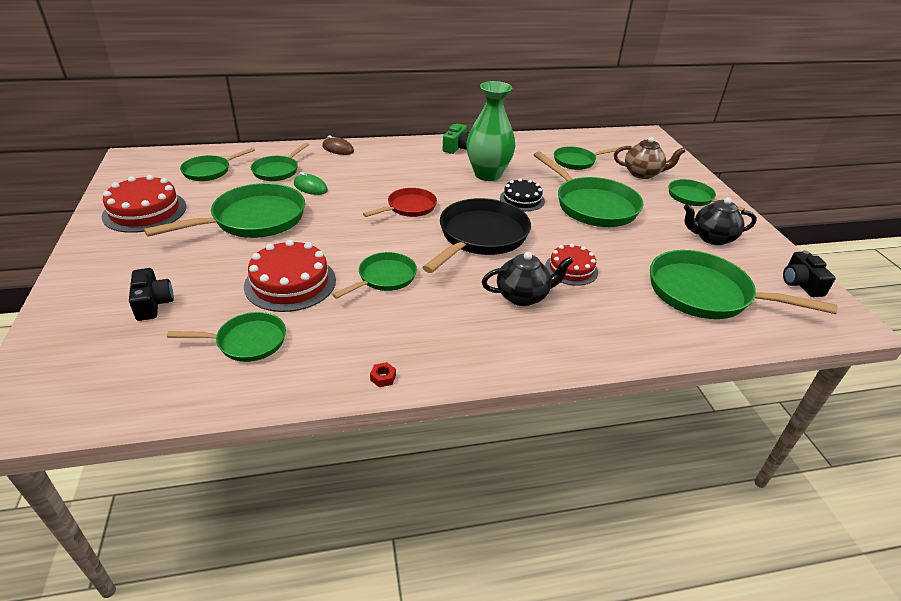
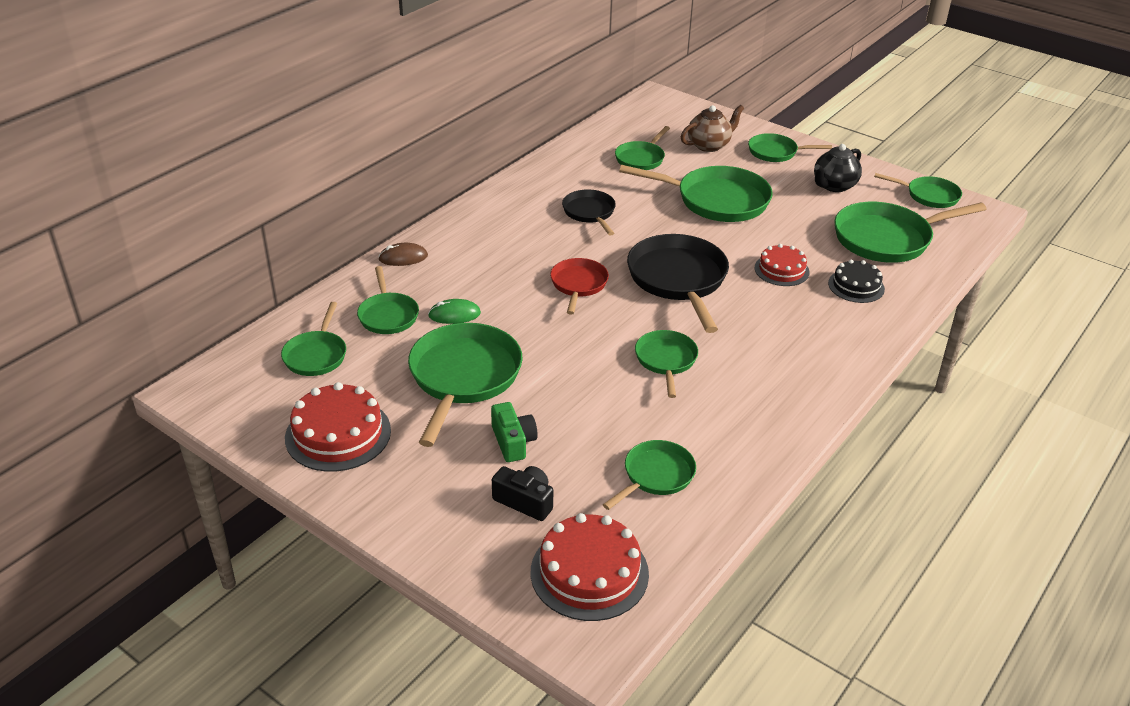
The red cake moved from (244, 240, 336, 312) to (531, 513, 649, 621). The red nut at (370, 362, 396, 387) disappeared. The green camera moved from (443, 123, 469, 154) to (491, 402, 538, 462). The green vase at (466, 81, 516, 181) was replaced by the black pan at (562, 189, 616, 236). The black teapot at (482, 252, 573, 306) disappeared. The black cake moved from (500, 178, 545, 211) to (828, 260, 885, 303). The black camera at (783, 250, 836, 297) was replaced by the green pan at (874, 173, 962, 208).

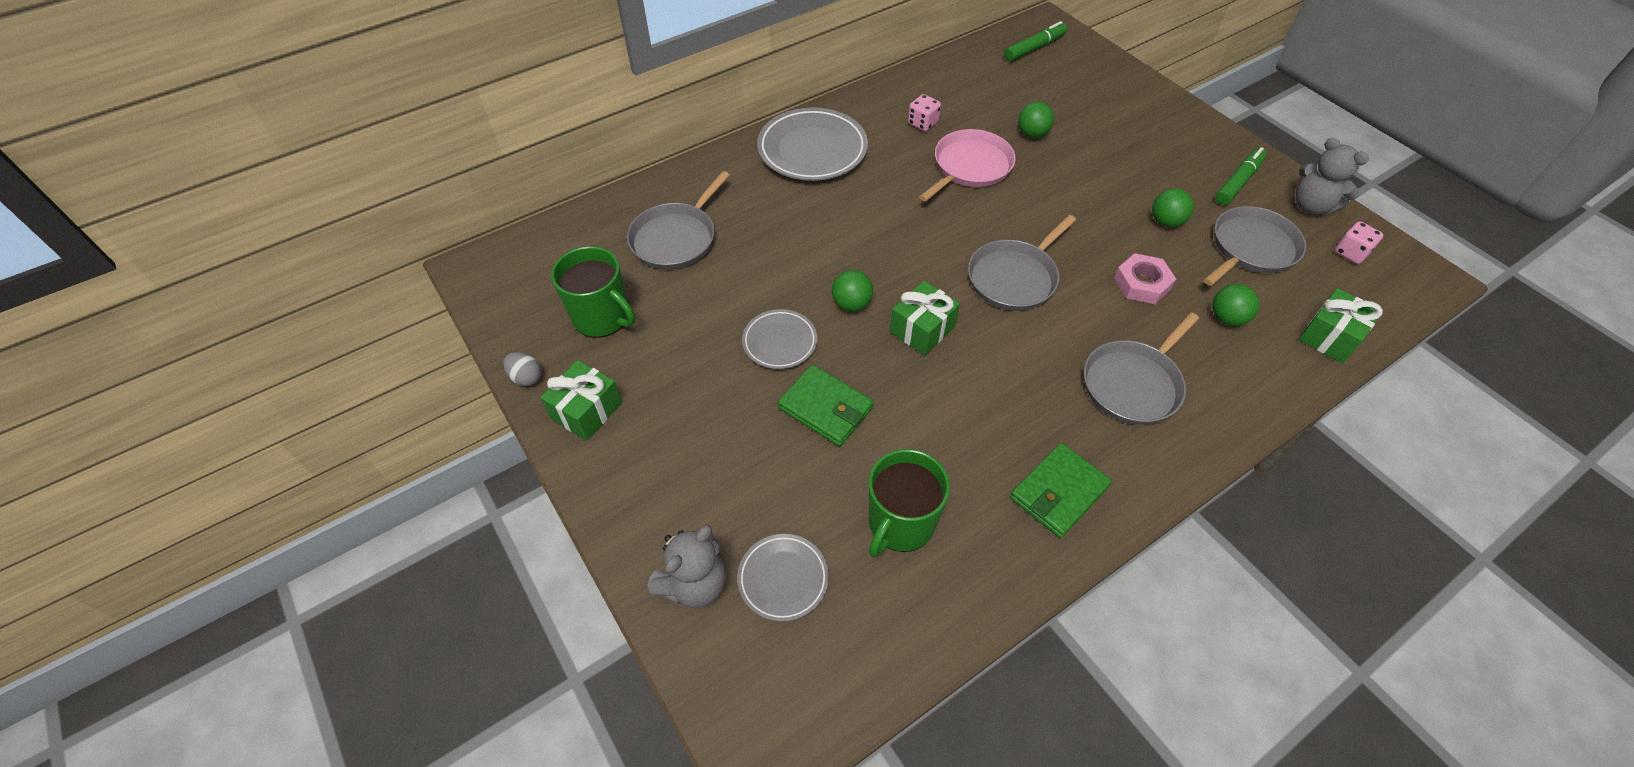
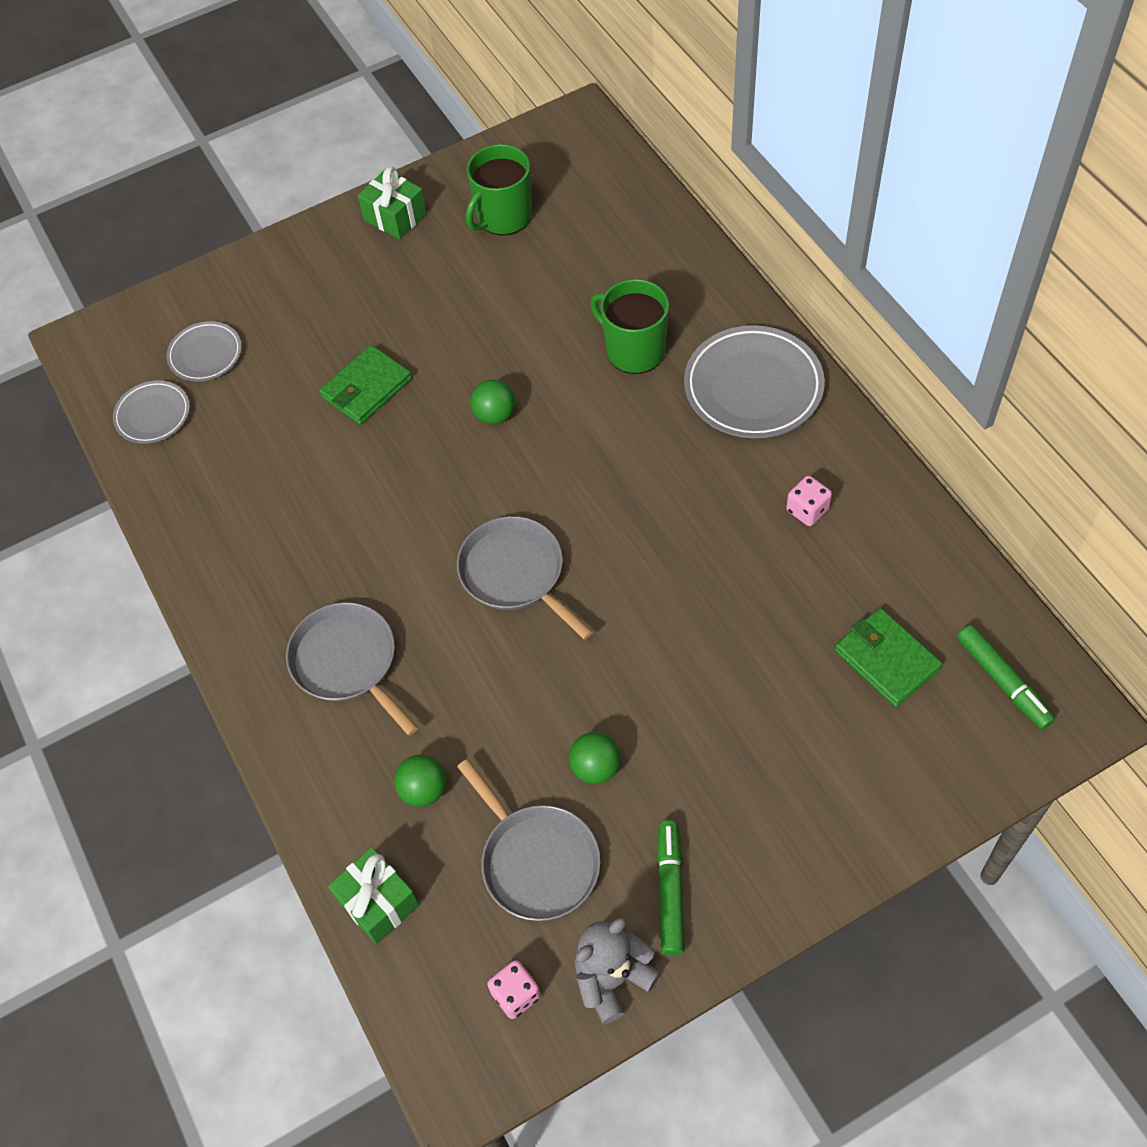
The grey egg at (503, 352, 541, 386) disappeared. The grey pan at (627, 171, 730, 269) disappeared. The grey teddy bear at (648, 525, 726, 608) disappeared. The grey plate moved from (742, 309, 817, 369) to (113, 380, 190, 444). The green mug moved from (869, 449, 950, 557) to (590, 279, 669, 374). The green gift at (890, 281, 960, 355) disappeared. The pink pan at (919, 129, 1016, 202) disappeared. The green wallet moved from (1010, 443, 1112, 538) to (835, 608, 942, 707). The green ball at (1018, 102, 1054, 138) disappeared. The pink nut at (1114, 253, 1176, 304) disappeared. The green marker at (1215, 147, 1267, 205) turned 135 degrees counterclockwise.

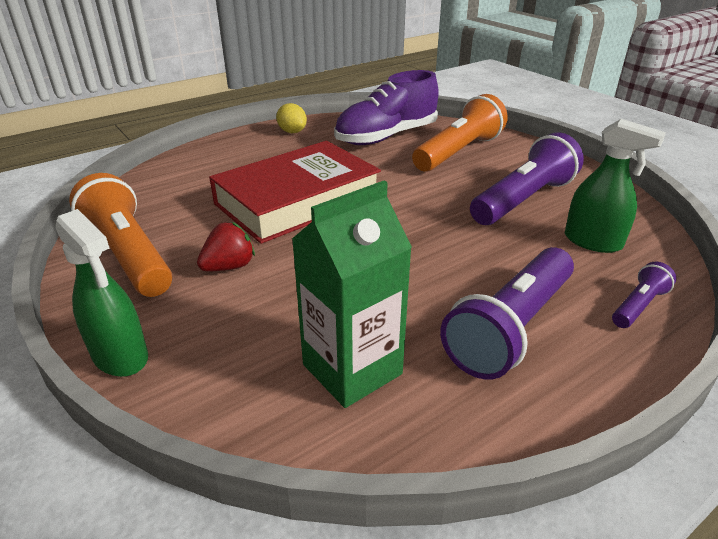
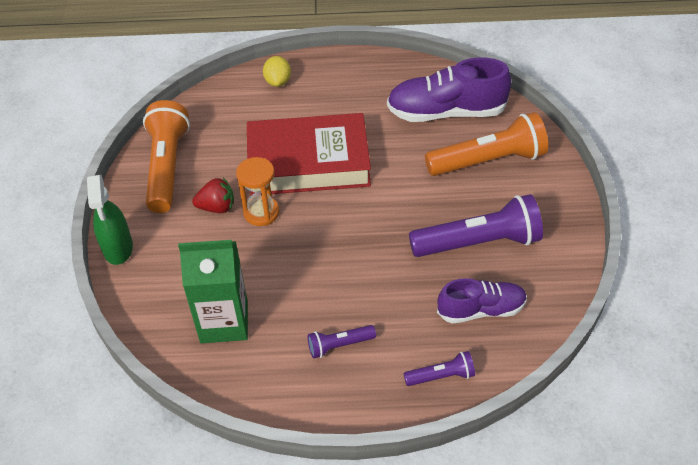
The yellow lemon moved from (276, 103, 307, 133) to (263, 56, 291, 87). The purple flashlight at (440, 247, 574, 380) changed to 0.48 times the size. The green spray bottle at (565, 119, 666, 253) was replaced by the purple shoe at (437, 278, 527, 324). The orange hourglass at (236, 157, 279, 226) appeared.

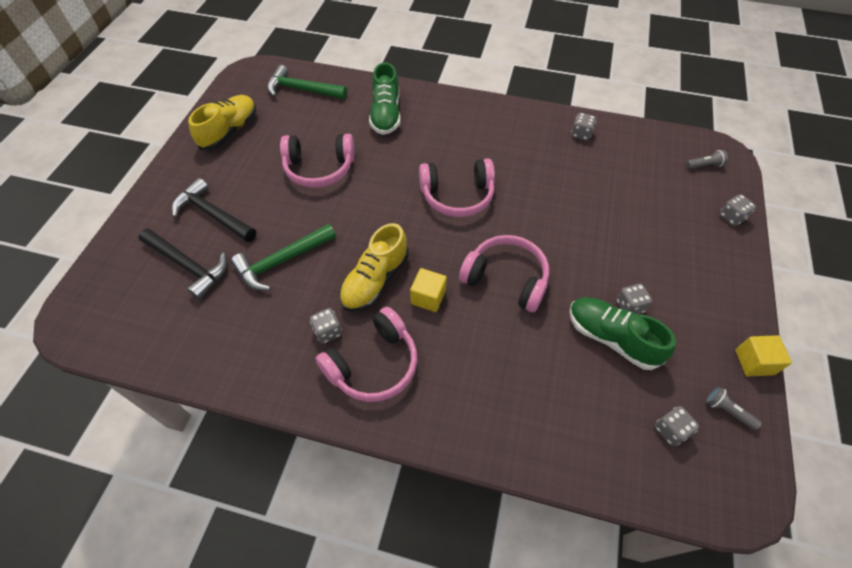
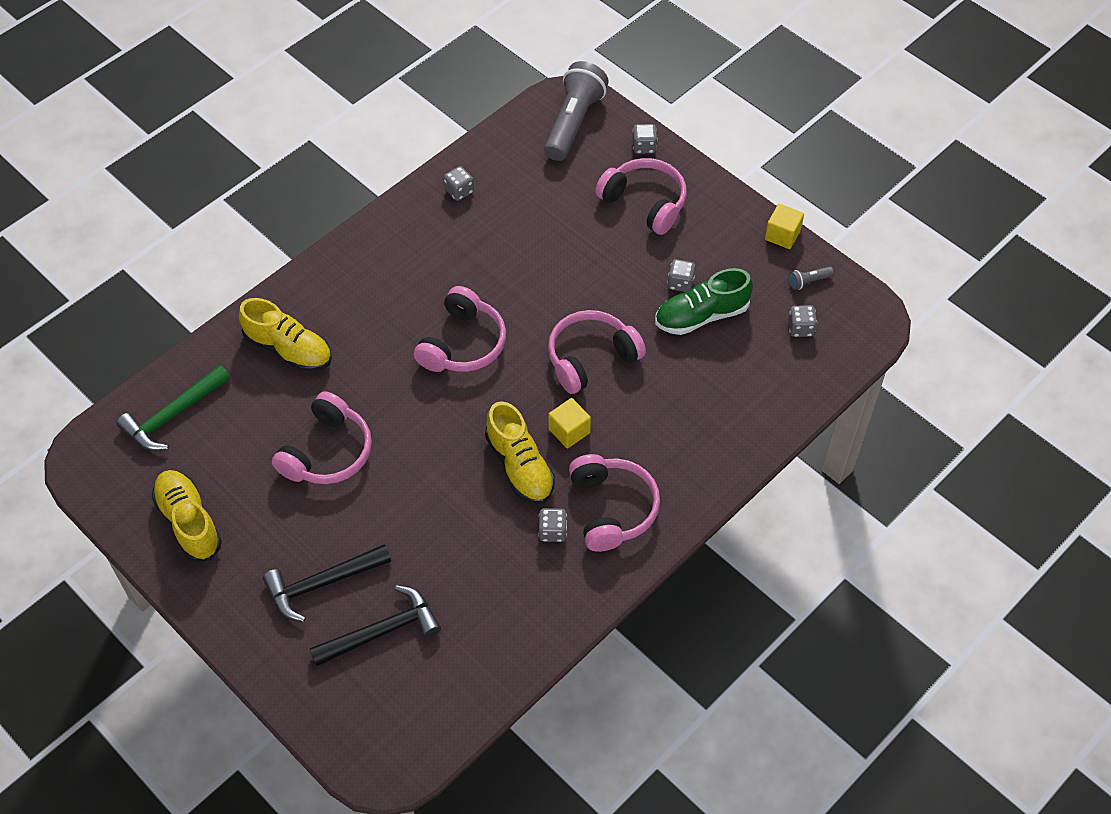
The green hammer at (231, 224, 336, 290) disappeared. The green shoe at (369, 62, 401, 135) became the yellow shoe at (239, 298, 332, 372). The grey flashlight at (686, 150, 728, 169) changed to 2.47 times the size. The pink headphones at (595, 158, 687, 235) appeared.

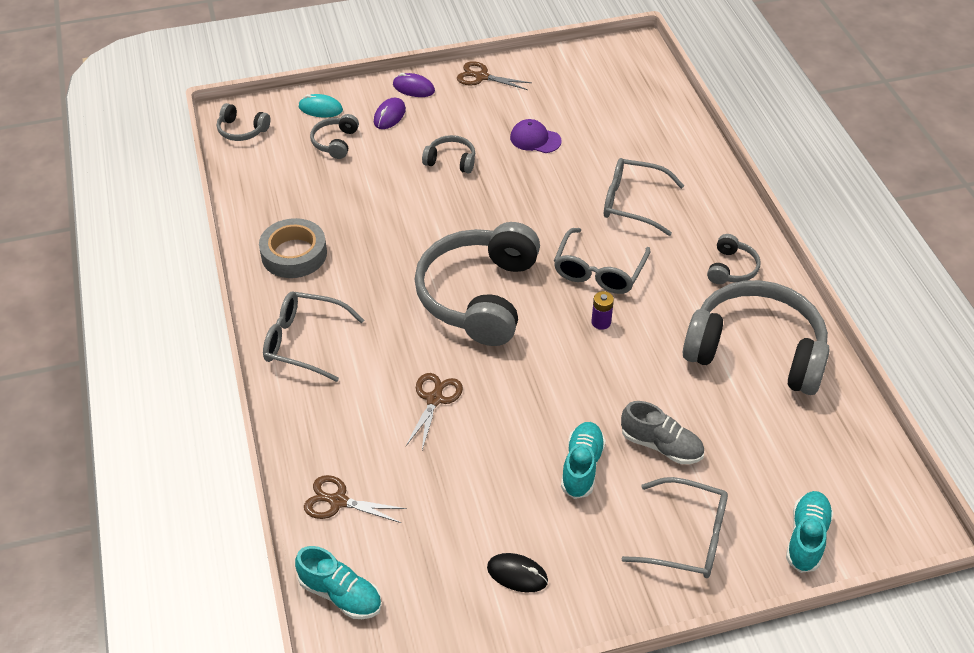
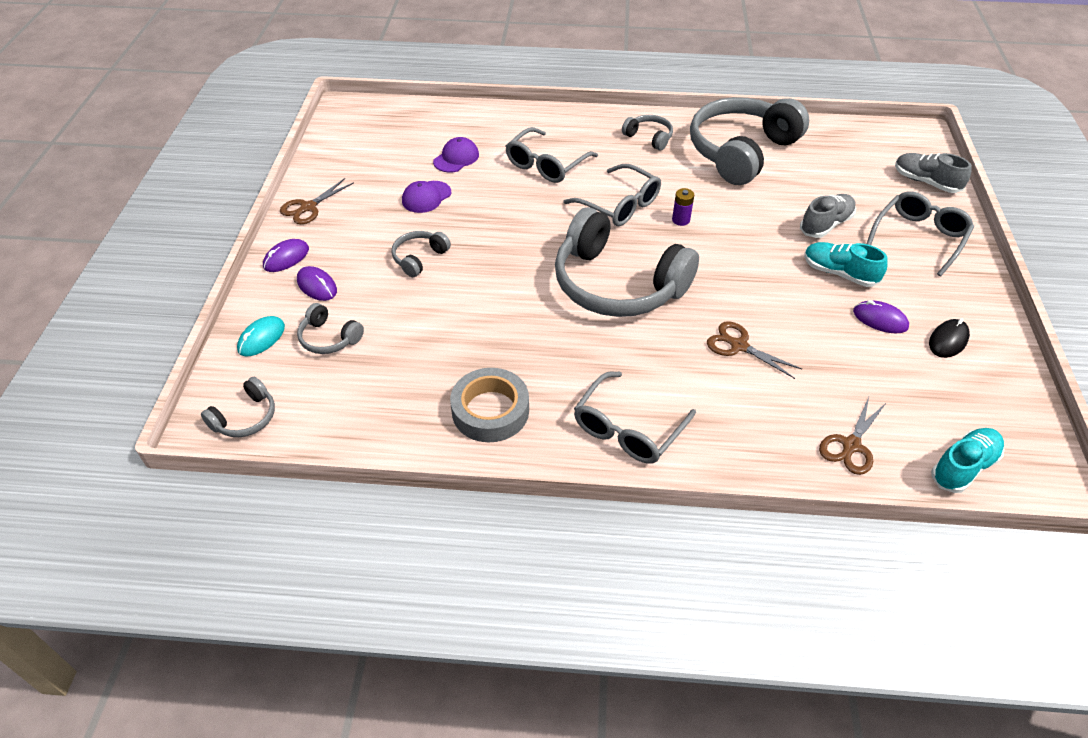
The turquoise shoe at (786, 491, 833, 573) became the grey shoe at (895, 153, 972, 193). The purple cap at (433, 137, 479, 173) appeared. The purple mouse at (853, 300, 909, 333) appeared.

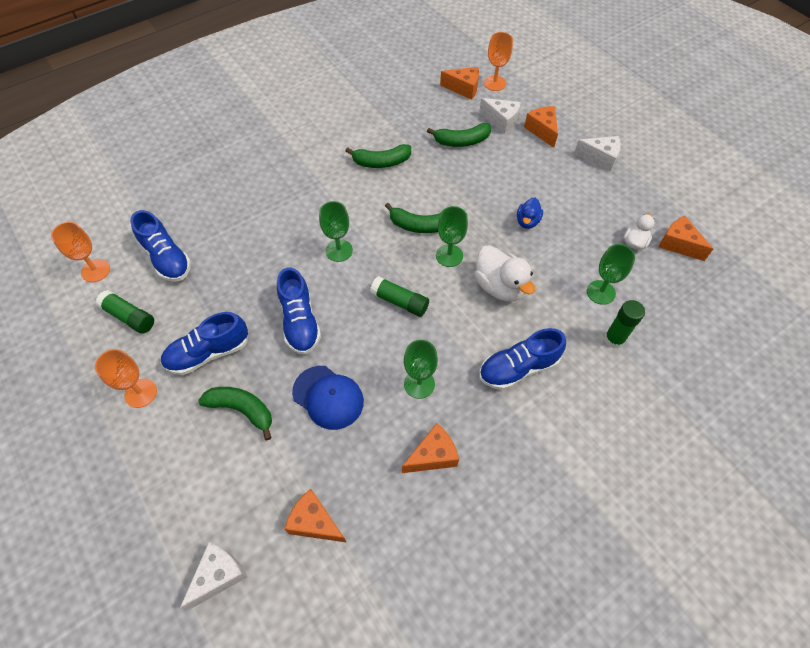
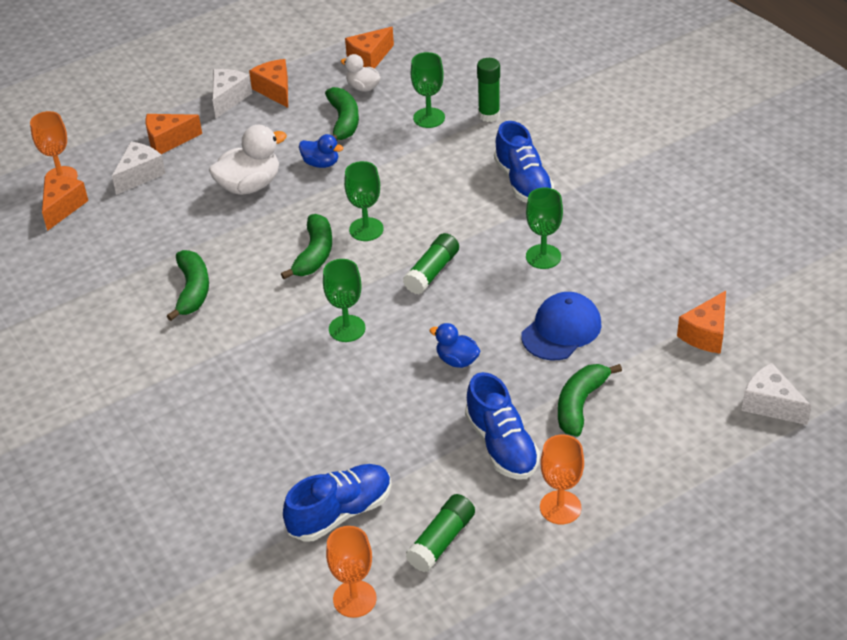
The blue shoe at (277, 267, 321, 355) was replaced by the blue duck at (429, 323, 480, 368). The orange cheese moved from (402, 423, 459, 473) to (249, 59, 288, 108). The green banana moved from (427, 123, 491, 147) to (325, 87, 359, 140). The white duck moved from (475, 245, 535, 302) to (209, 125, 287, 195).

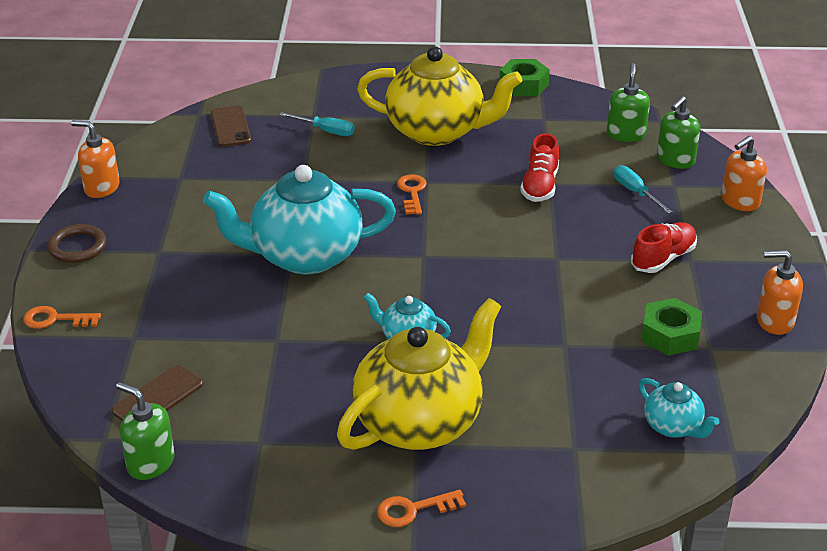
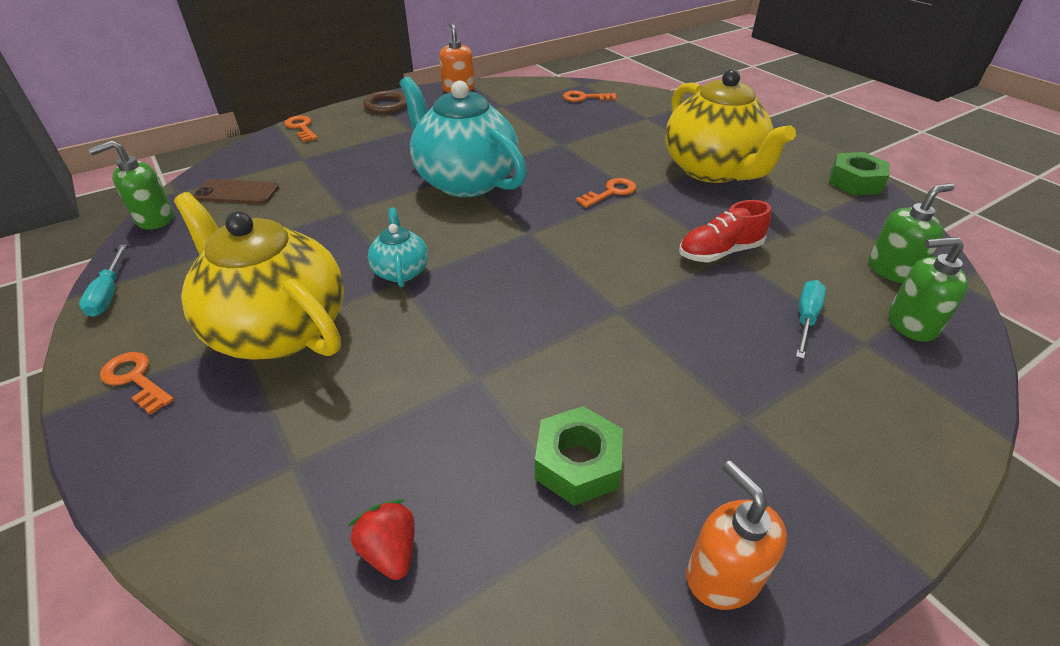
The green soap dispenser at (116, 382, 174, 480) turned 120 degrees counterclockwise. The brown phone at (211, 106, 251, 147) was replaced by the orange key at (563, 90, 617, 102). The turquoise screwdriver moved from (279, 112, 355, 136) to (79, 244, 127, 317). The yellow teapot at (337, 298, 502, 450) turned 150 degrees counterclockwise. The red shoe at (631, 222, 697, 273) disappeared. The turquoise teapot at (639, 378, 719, 438) was replaced by the red strawberry at (348, 499, 415, 580). The orange soap dispenser at (721, 136, 767, 211) disappeared.

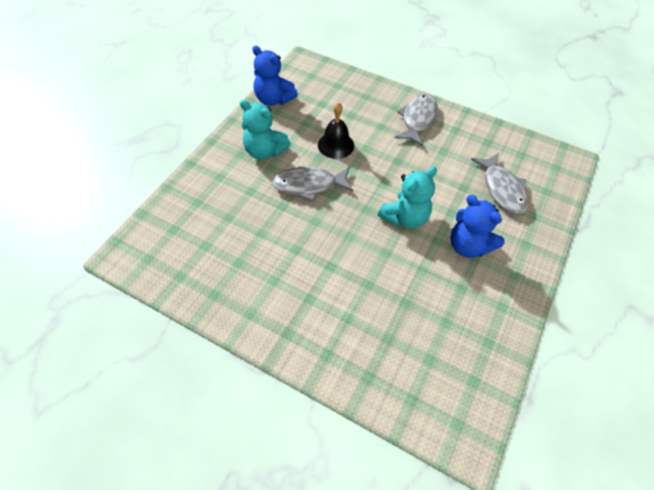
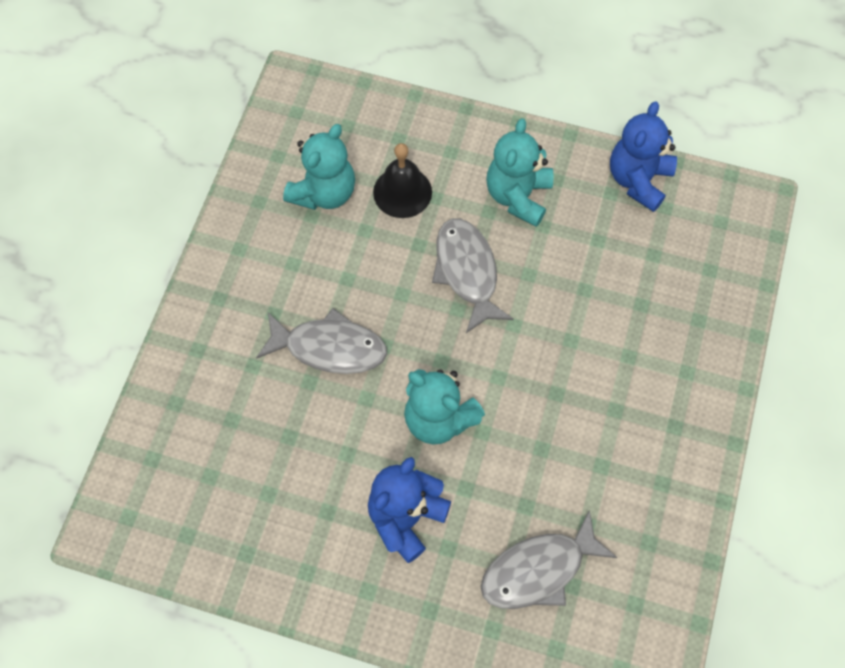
The black bell moved from (318, 102, 354, 159) to (373, 143, 432, 218). The grey fish moved from (395, 94, 438, 146) to (256, 308, 387, 374). The turquoise teddy bear at (283, 124, 355, 210) appeared.

